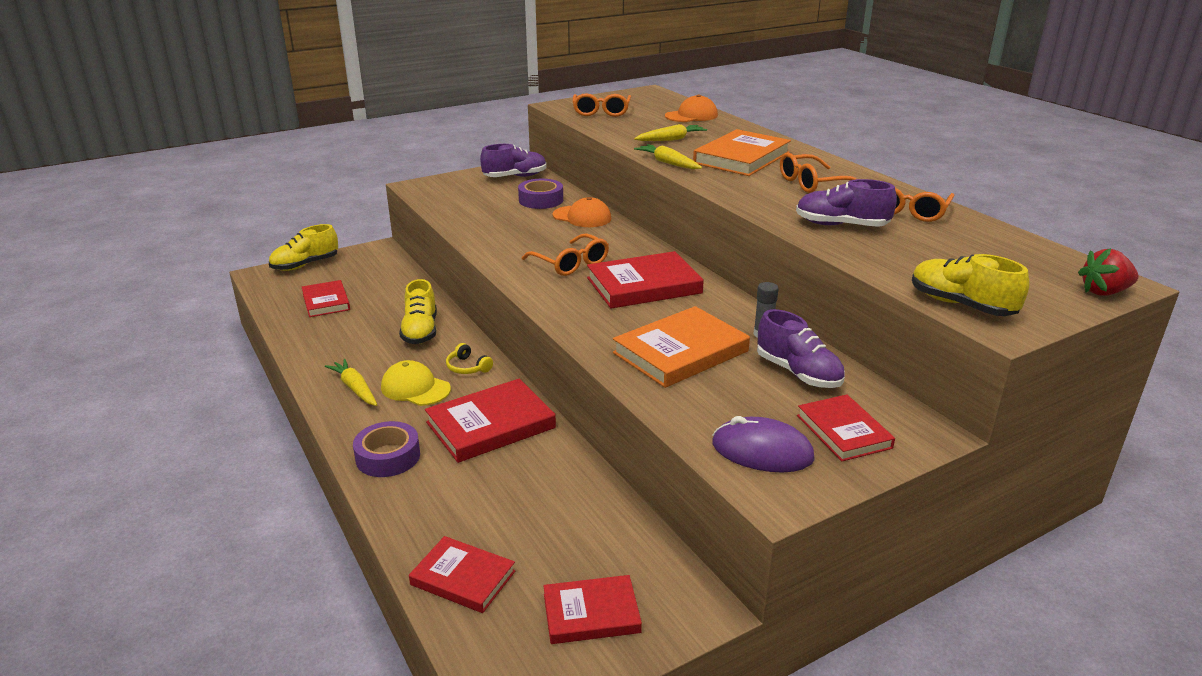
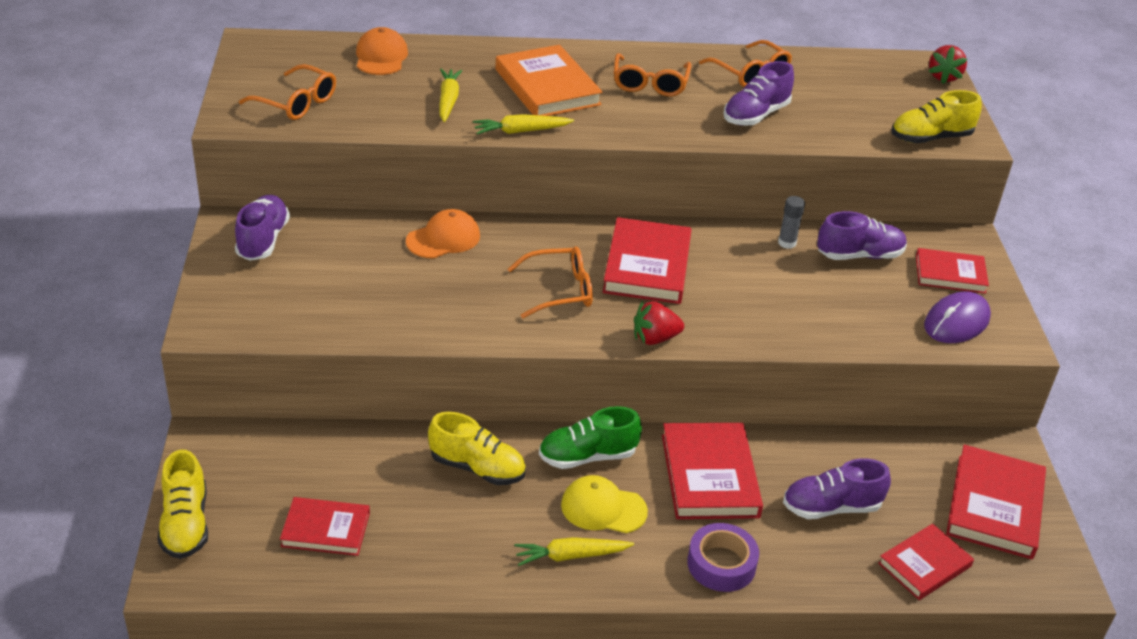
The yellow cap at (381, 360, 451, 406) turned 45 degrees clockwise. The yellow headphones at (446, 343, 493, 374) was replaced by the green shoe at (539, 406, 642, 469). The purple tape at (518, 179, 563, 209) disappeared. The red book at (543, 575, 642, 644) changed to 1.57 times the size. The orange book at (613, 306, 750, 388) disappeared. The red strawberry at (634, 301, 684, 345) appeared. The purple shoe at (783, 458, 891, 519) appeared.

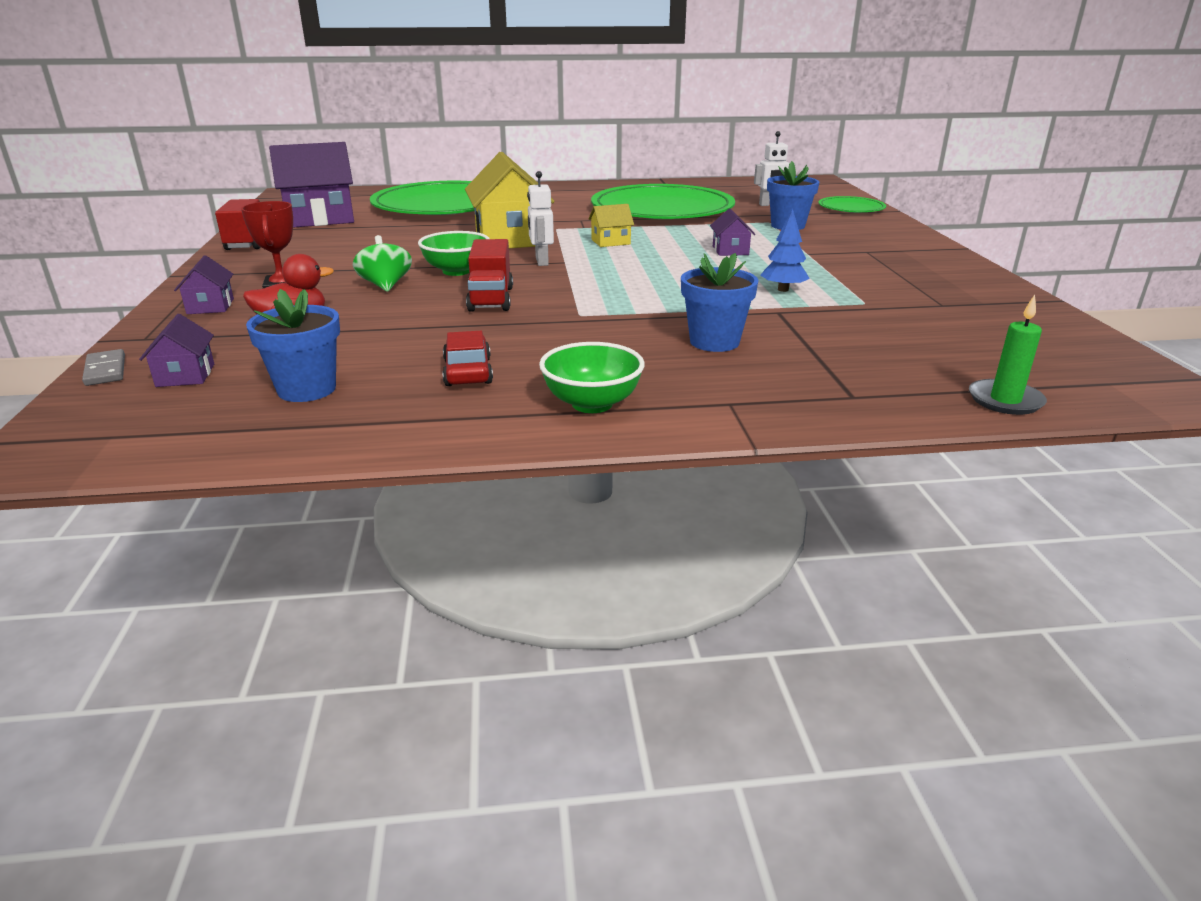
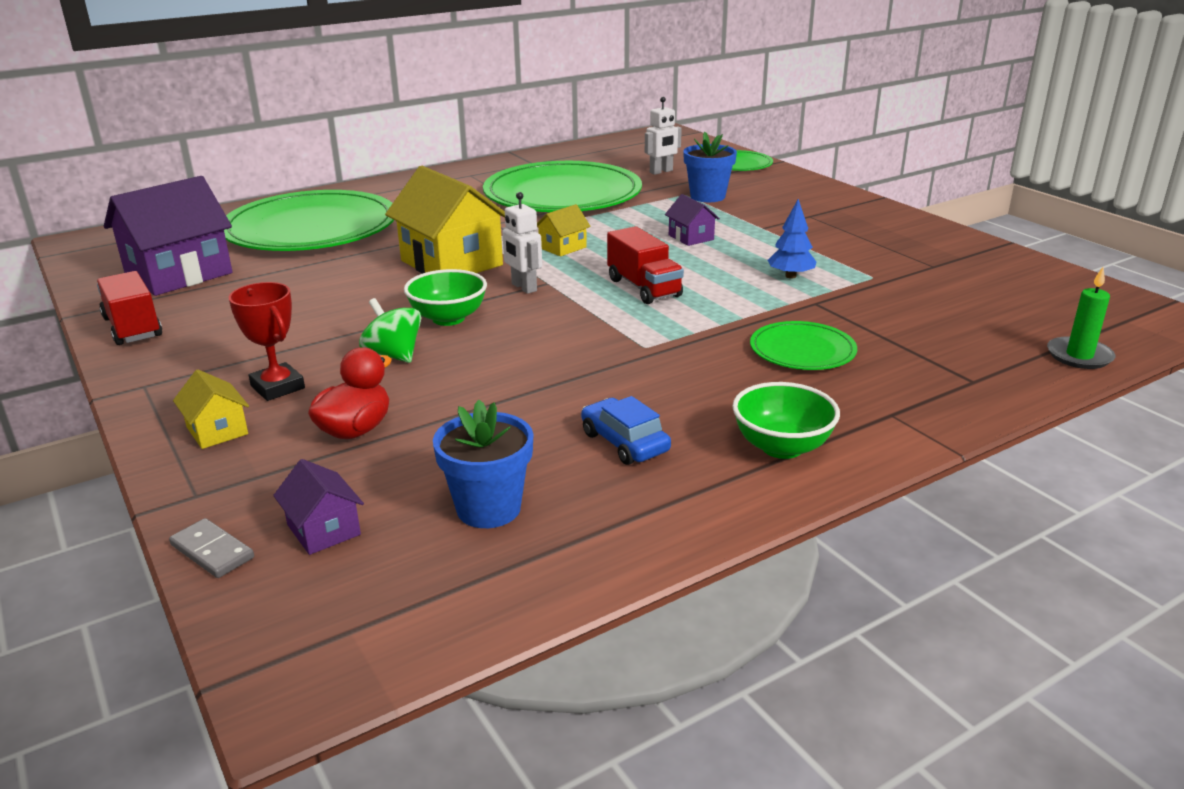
The purple house at (174, 255, 234, 314) became the yellow house at (173, 369, 249, 449). The red car at (442, 331, 493, 386) became the blue car at (581, 396, 671, 465). The red truck moved from (466, 239, 513, 312) to (607, 226, 684, 304). The blue flower pot at (681, 253, 759, 352) was replaced by the green plate at (750, 321, 857, 370).

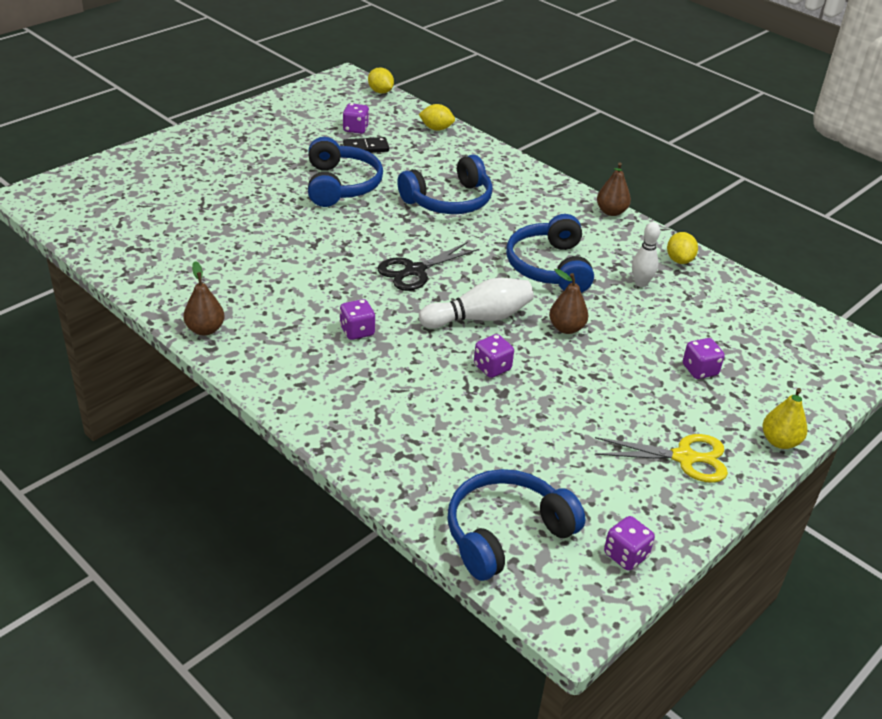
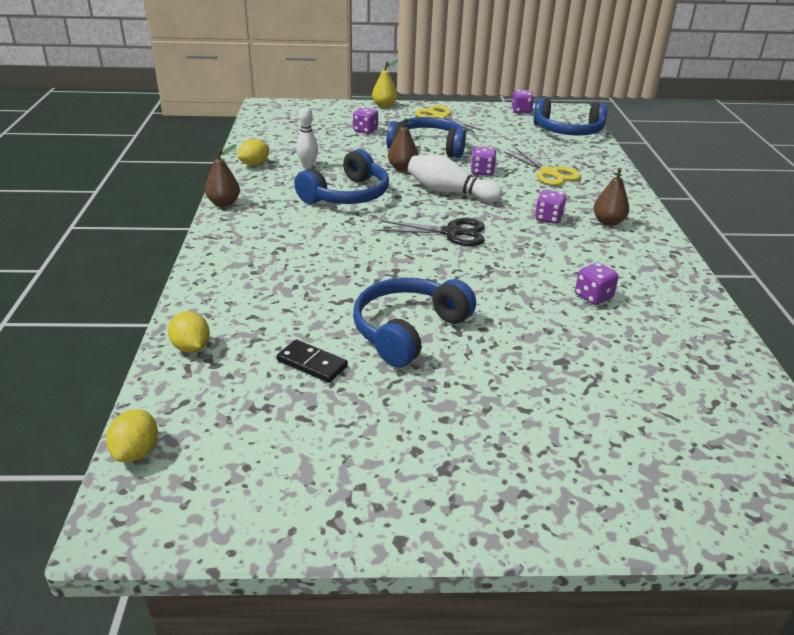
The brown pear moved from (183, 261, 224, 336) to (593, 168, 629, 226). The purple dice moved from (343, 103, 369, 134) to (575, 263, 619, 305). The blue headphones moved from (397, 154, 493, 214) to (386, 117, 466, 158). The yellow scissors at (504, 148, 581, 186) appeared.

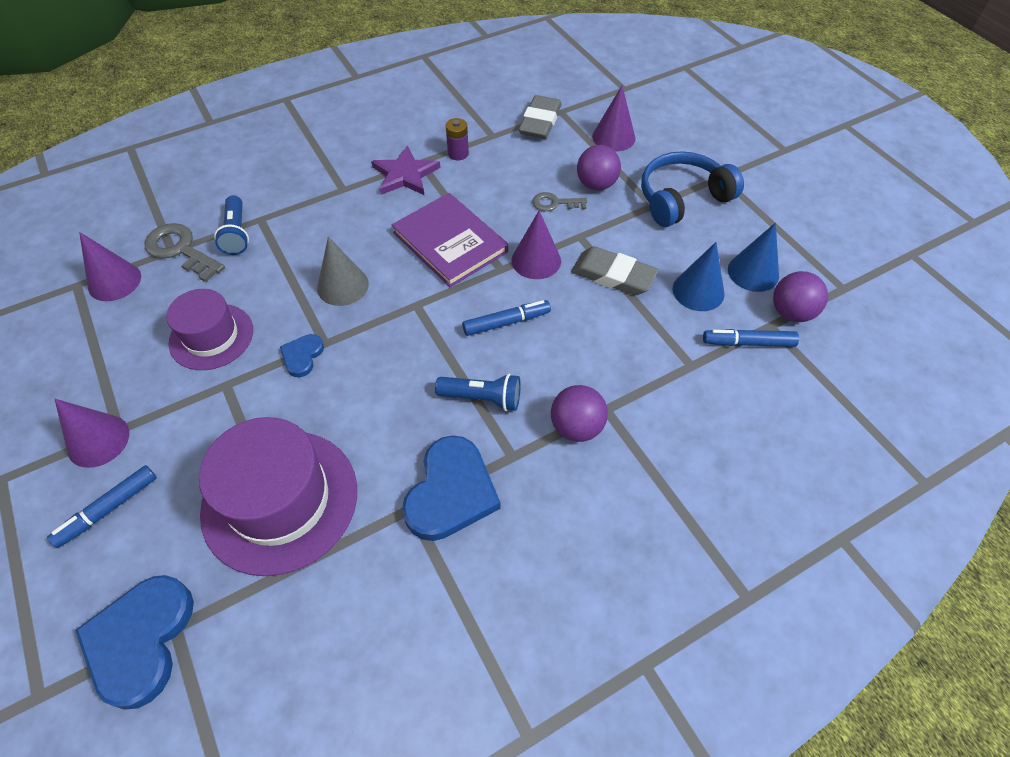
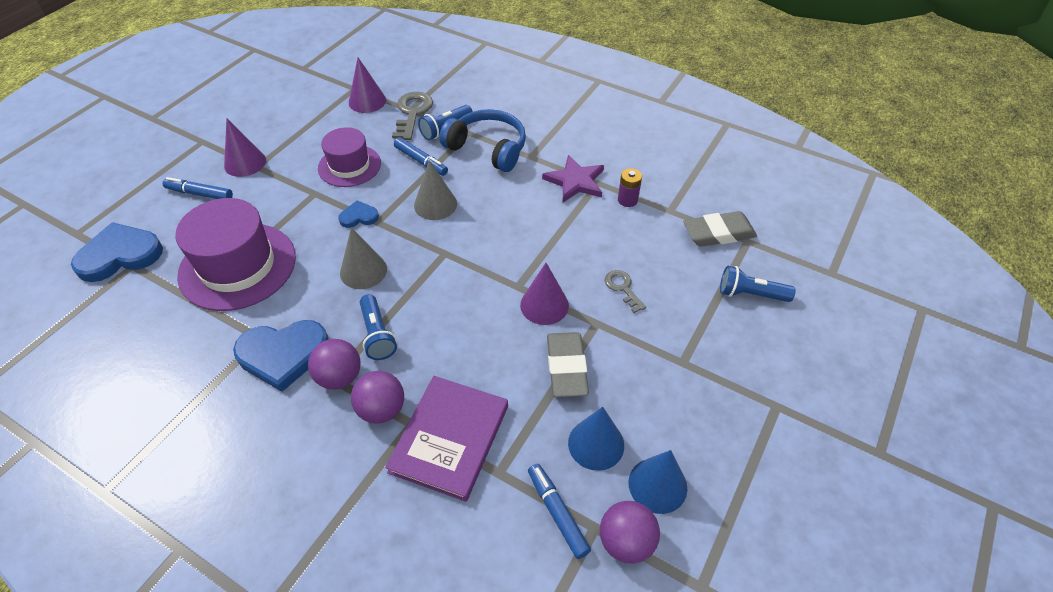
The purple book moved from (392, 193, 508, 288) to (385, 376, 508, 502). The blue marker moved from (462, 300, 551, 336) to (394, 137, 448, 176). The purple ball moved from (577, 145, 621, 191) to (308, 339, 361, 390). The purple cone at (592, 86, 636, 151) was replaced by the blue flashlight at (720, 266, 796, 302). The blue headphones moved from (641, 151, 744, 227) to (439, 109, 526, 172). The grey cone at (340, 227, 387, 289) appeared.

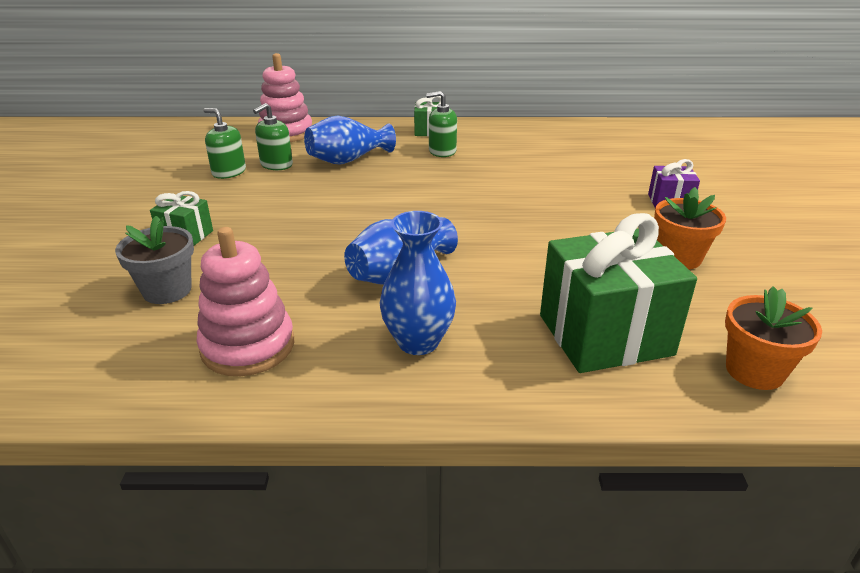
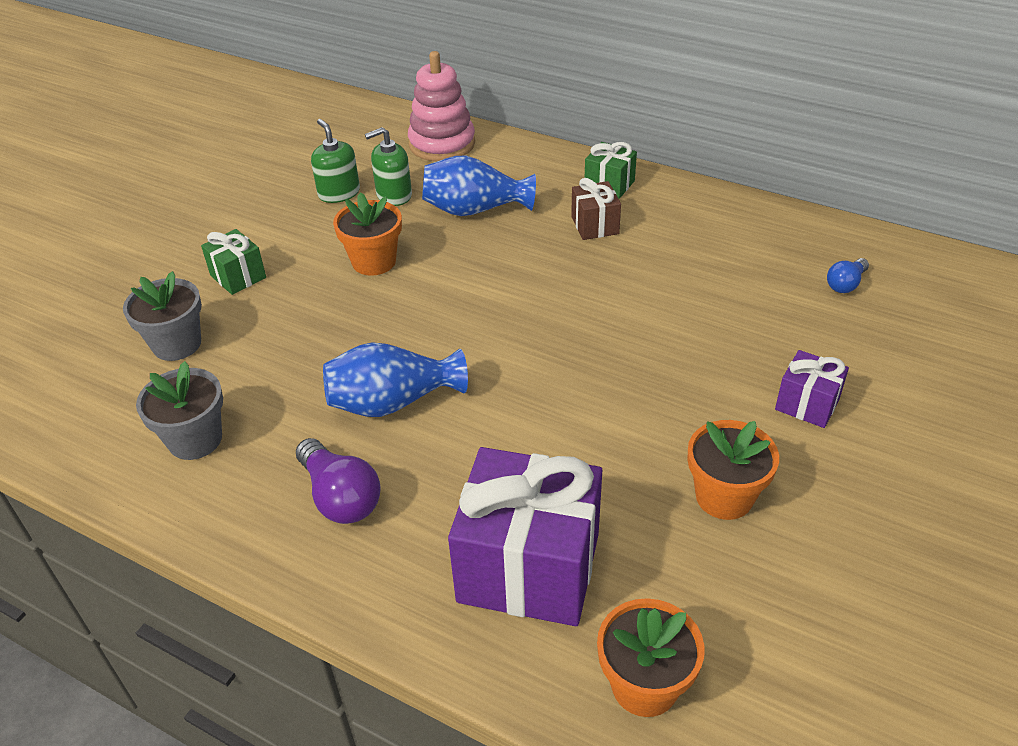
The pink stacking toy at (197, 227, 294, 376) was replaced by the grey flower pot at (136, 361, 223, 460). The blue vase at (380, 211, 456, 355) was replaced by the purple light bulb at (296, 438, 381, 524). The green soap dispenser at (426, 91, 457, 157) was replaced by the brown gift at (571, 178, 621, 240). The green gift at (540, 213, 697, 373) became the purple gift at (448, 447, 602, 626). The orange flower pot at (333, 192, 402, 276) appeared. The blue light bulb at (827, 258, 869, 293) appeared.

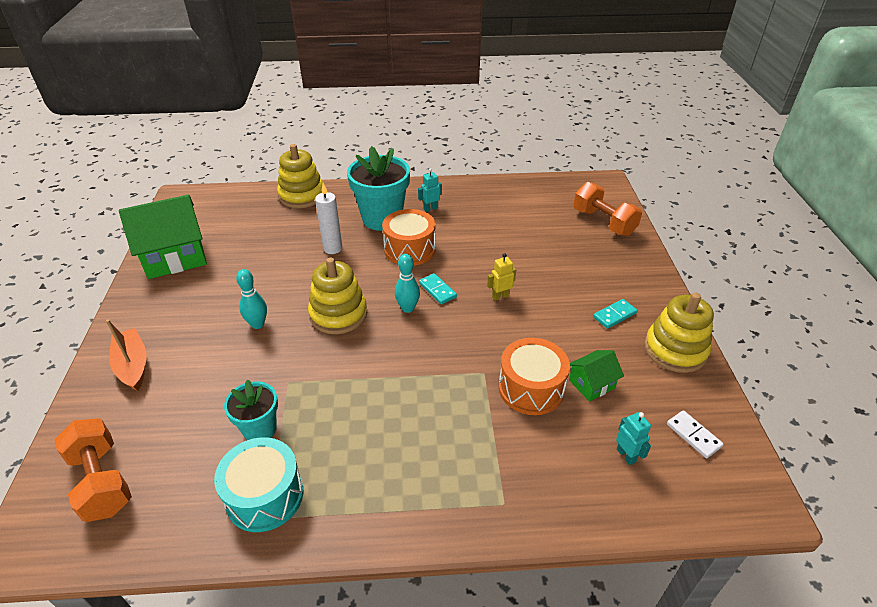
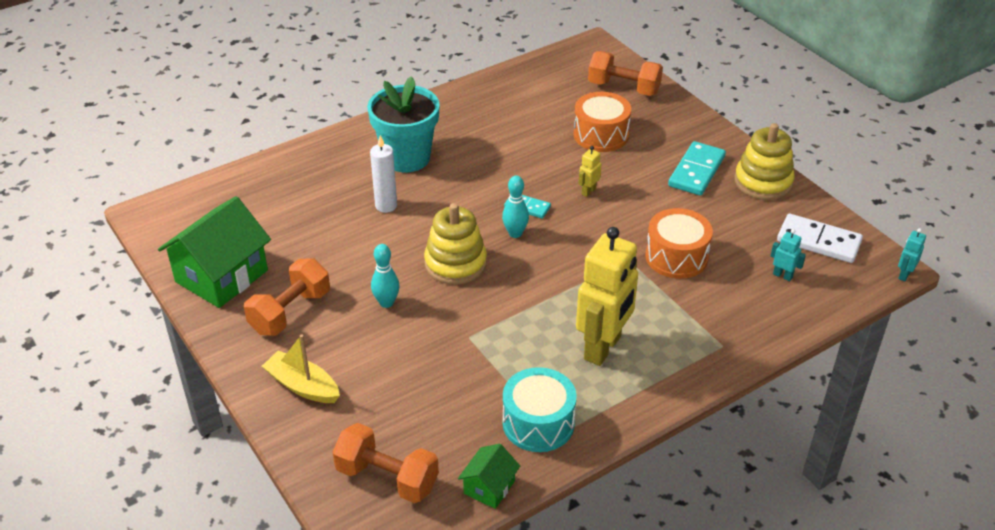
The orange boat at (106, 319, 147, 391) became the yellow boat at (262, 334, 340, 403). The turquoise flower pot at (224, 379, 278, 440) disappeared. The yellow stacking toy at (277, 144, 323, 208) disappeared. The orange drum moved from (382, 209, 436, 266) to (573, 92, 631, 152). The turquoise robot moved from (418, 168, 442, 212) to (898, 228, 926, 281). The green house moved from (569, 350, 624, 402) to (458, 444, 520, 509). The turquoise domino at (593, 299, 638, 329) changed to 1.75 times the size. The white domino at (667, 410, 724, 458) changed to 1.75 times the size. The orange dumbbell at (244, 258, 330, 335) appeared. The yellow robot at (576, 227, 638, 366) appeared.

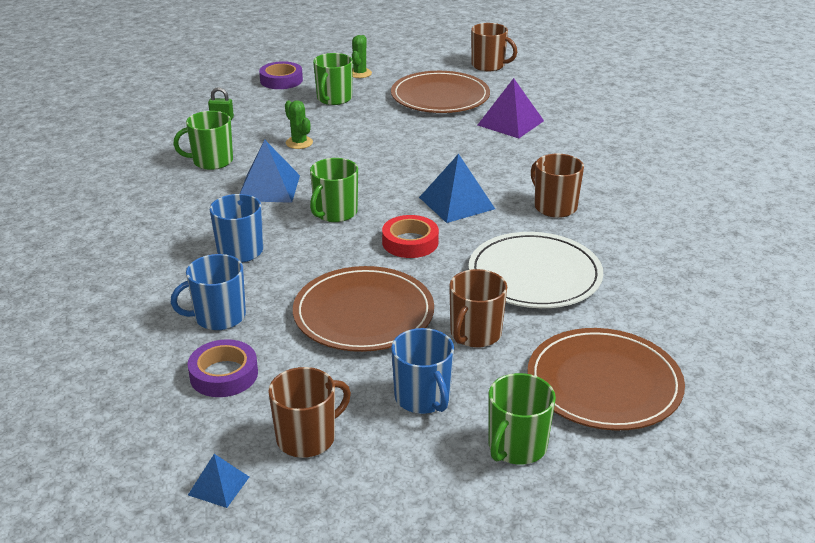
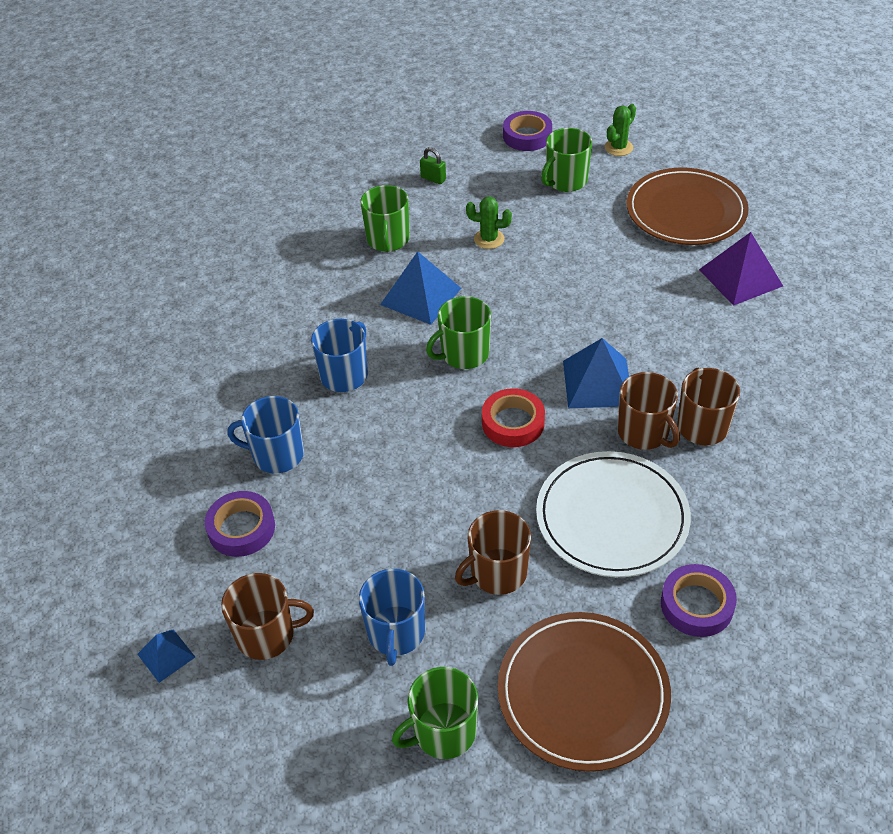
The green mug at (173, 111, 233, 170) turned 105 degrees counterclockwise. The green cactus at (285, 100, 313, 149) turned 75 degrees counterclockwise. The brown plate at (293, 266, 434, 352) disappeared. The brown mug moved from (471, 23, 517, 71) to (618, 372, 680, 450). The purple tape at (661, 564, 737, 637) appeared.

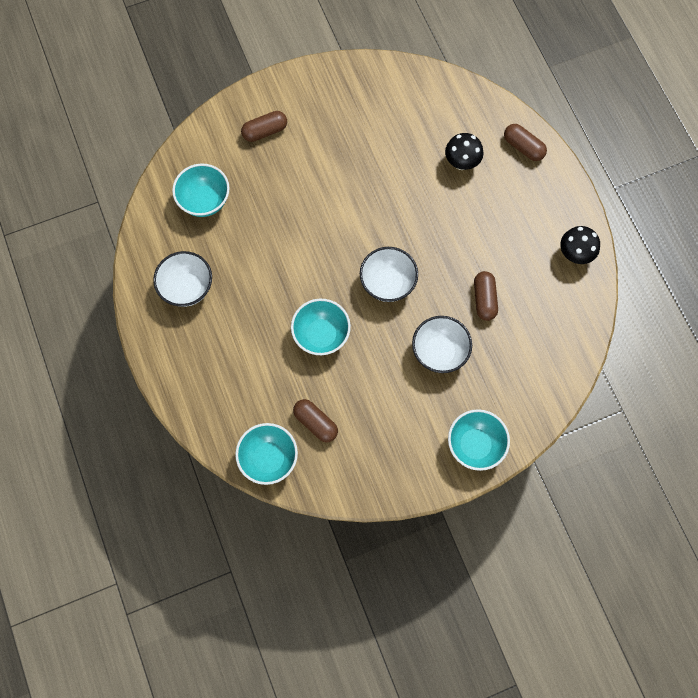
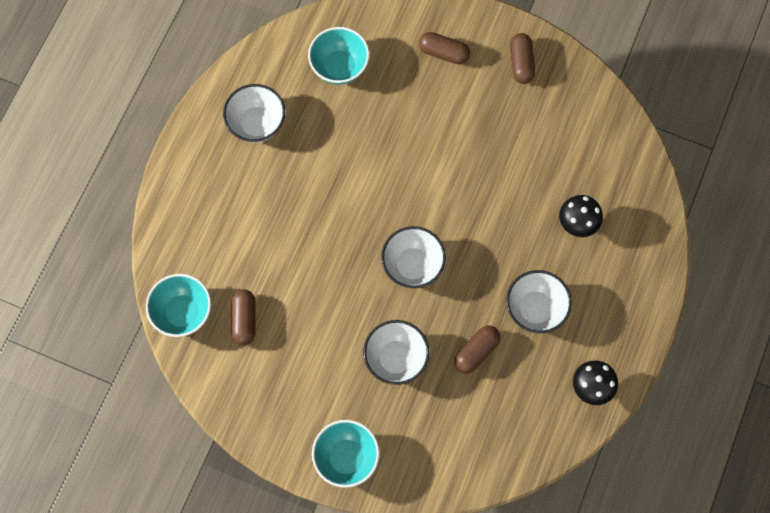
The turquoise bowl at (291, 299, 351, 355) disappeared. The brown capsule moved from (504, 124, 547, 161) to (510, 33, 535, 84). The white bowl at (506, 270, 572, 333) appeared.

